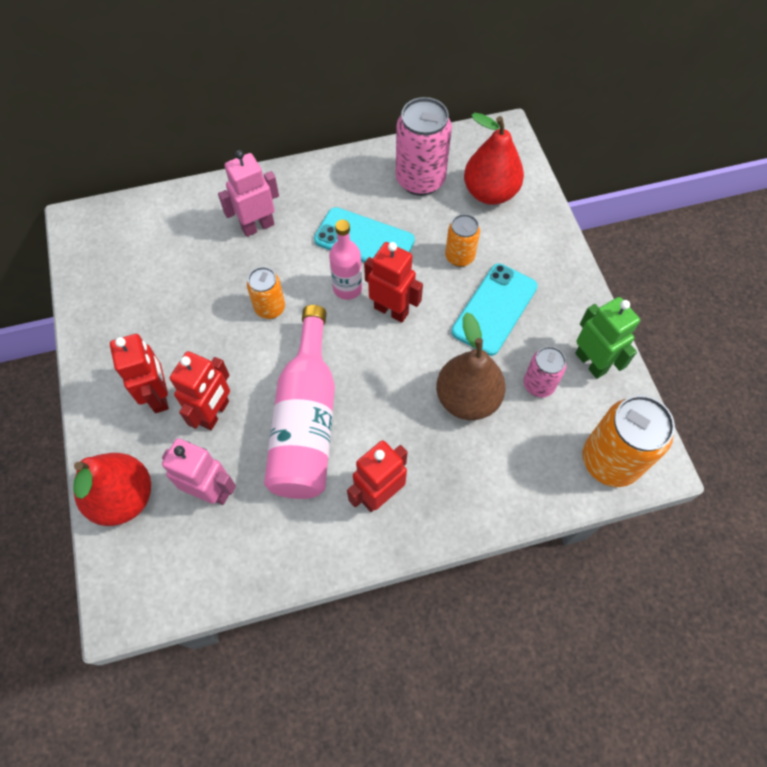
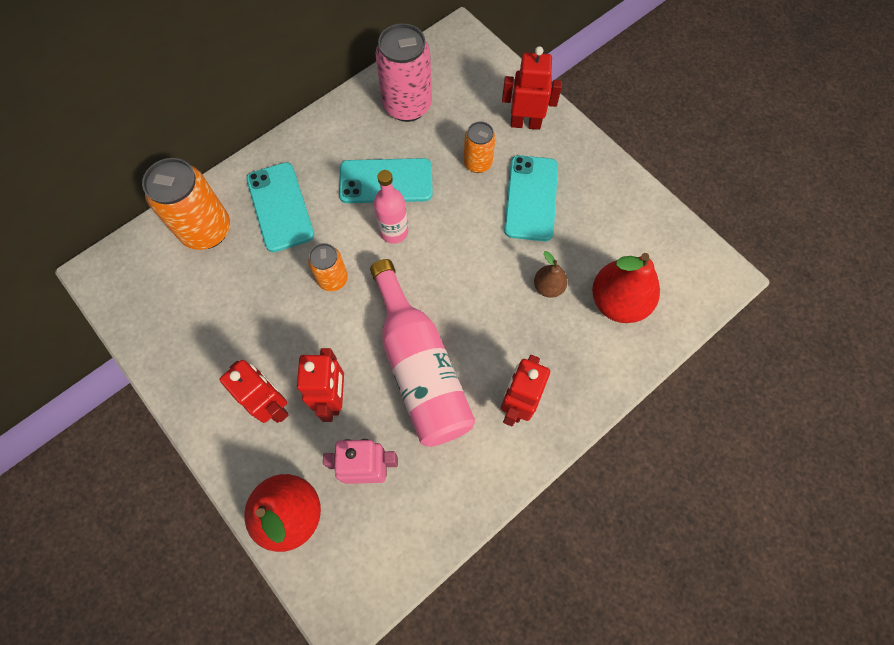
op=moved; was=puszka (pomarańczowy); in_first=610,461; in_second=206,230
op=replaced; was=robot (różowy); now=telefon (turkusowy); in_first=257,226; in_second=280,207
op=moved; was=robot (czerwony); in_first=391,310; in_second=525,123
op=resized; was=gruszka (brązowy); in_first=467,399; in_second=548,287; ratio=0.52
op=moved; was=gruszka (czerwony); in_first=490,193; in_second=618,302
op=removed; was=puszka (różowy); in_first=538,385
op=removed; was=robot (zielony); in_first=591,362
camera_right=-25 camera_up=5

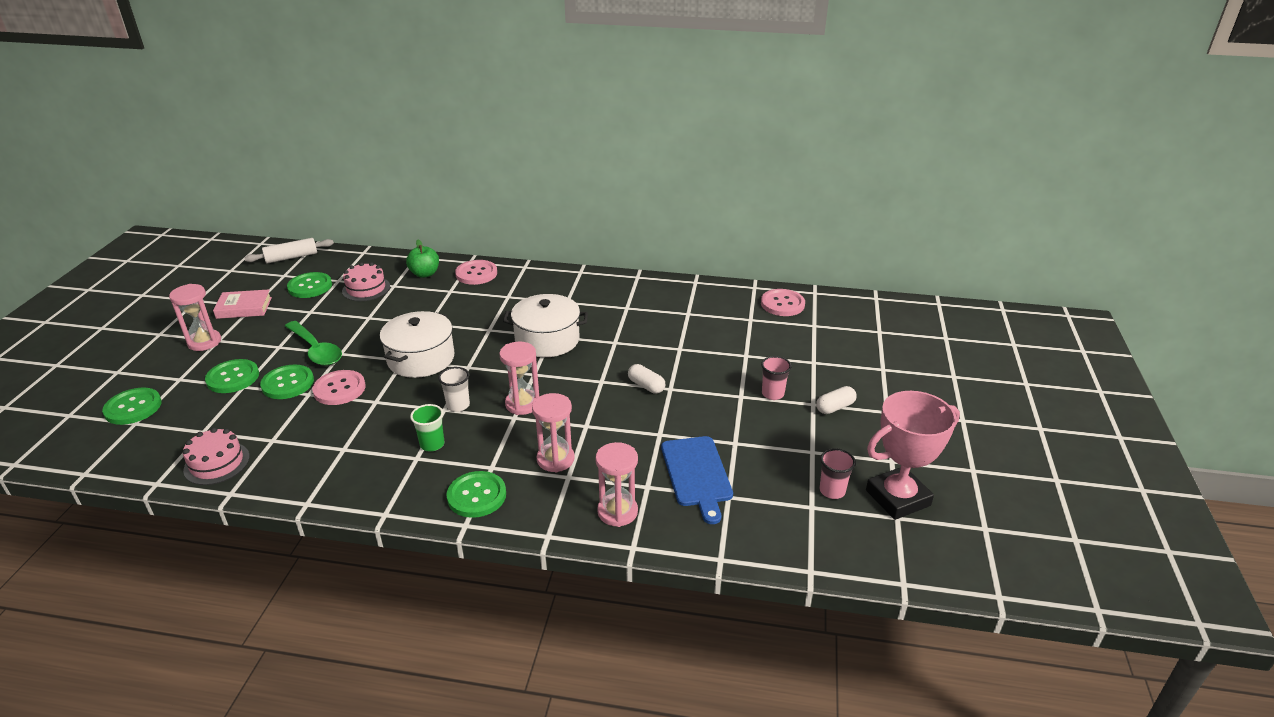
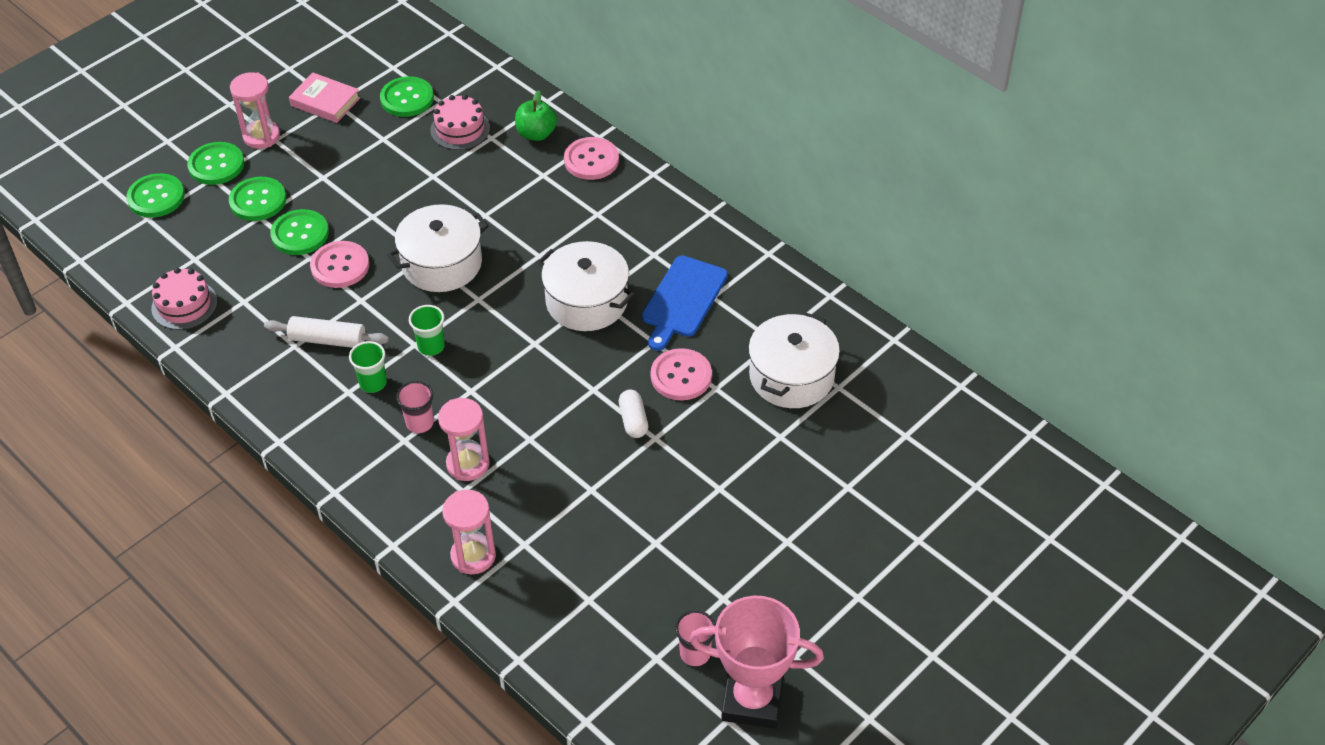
op=moved; was=guzik (zielony); in_first=476,496; in_second=216,165
op=moved; was=wałek do ciasta (biały); in_first=291,257; in_second=328,340
op=moved; was=szklanka (różowy); in_first=772,394; in_second=420,423
op=recoloured; was=szklanka (biały); now=szklanka (zielony); in_first=458,405; in_second=431,346
op=moved; was=deska do krojenia (niebieski); in_first=697,474; in_second=683,300
op=moved; was=guzik (różowy); in_first=782,304; in_second=681,376
op=added; now=garnek (biały); in_second=791,376
op=removed; was=łyżka (zielony); in_first=316,350
op=removed; was=klepsydra (różowy); in_first=522,404
op=removed; was=kapsułka (biały); in_first=835,407
camera_right=35 camera_up=15

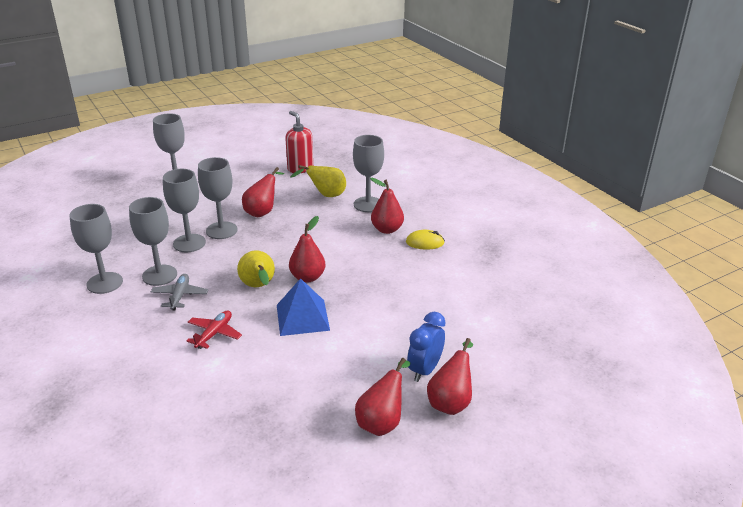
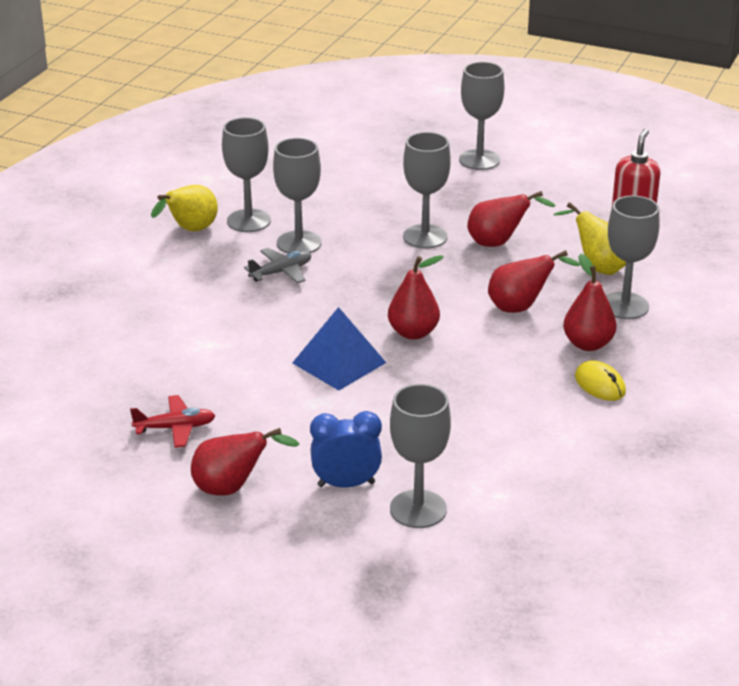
op=moved; was=samolot (czerwony); in_first=214,334; in_second=175,428
op=moved; was=gruszka (żółty); in_first=258,287; in_second=190,231
op=moved; was=kielich (szary); in_first=189,243; in_second=418,509
op=moved; was=gruszka (czerwony); in_first=450,401; in_second=521,307
camera_right=55 camera_up=0

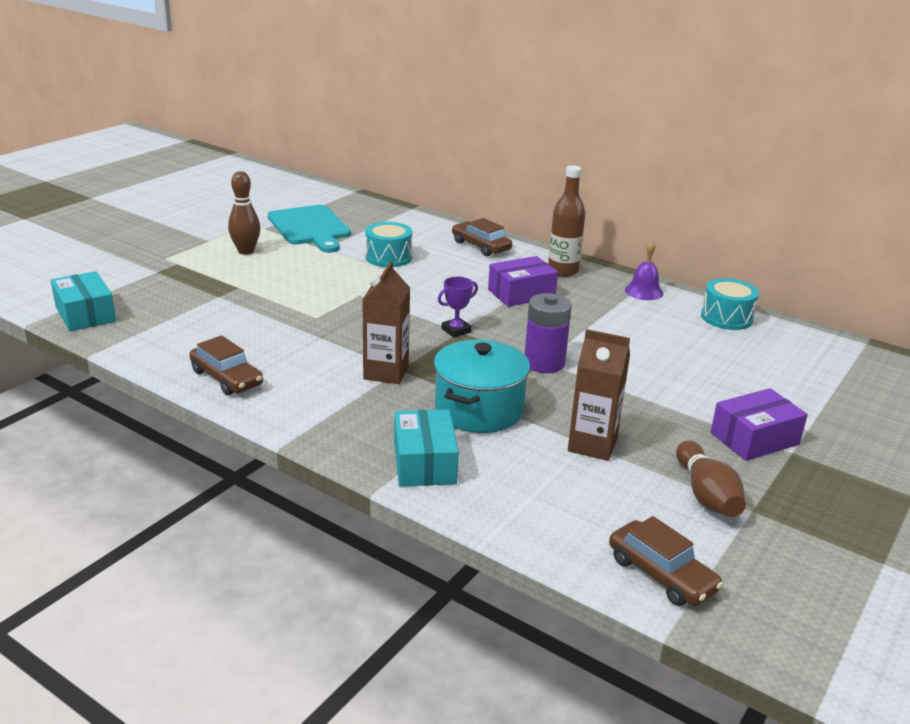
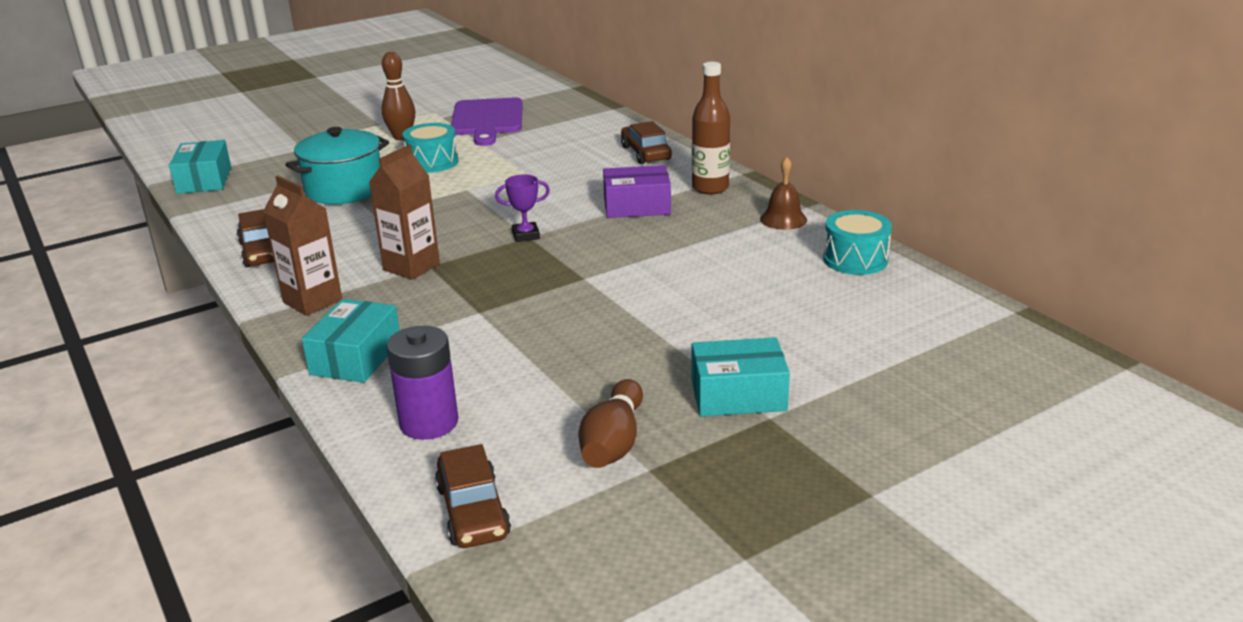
op=moved; was=karton mleka (brązowy); in_first=592,445; in_second=312,301
op=moved; was=garnek (turkusowy); in_first=479,410; in_second=344,190
op=moved; was=bateria (fioletowy); in_first=544,363; in_second=429,423
op=moved; was=bęben (turkusowy); in_first=388,257; in_second=432,162
op=recoloured; was=deska do krojenia (turkusowy); now=deska do krojenia (fioletowy); in_first=310,227; in_second=487,120
op=recoloured; was=pudełko (fioletowy); now=pudełko (turkusowy); in_first=754,438; in_second=738,395
op=recoloured; was=dzwonek (fioletowy); now=dzwonek (brązowy); in_first=644,291; in_second=783,219
camera_right=25 camera_up=0

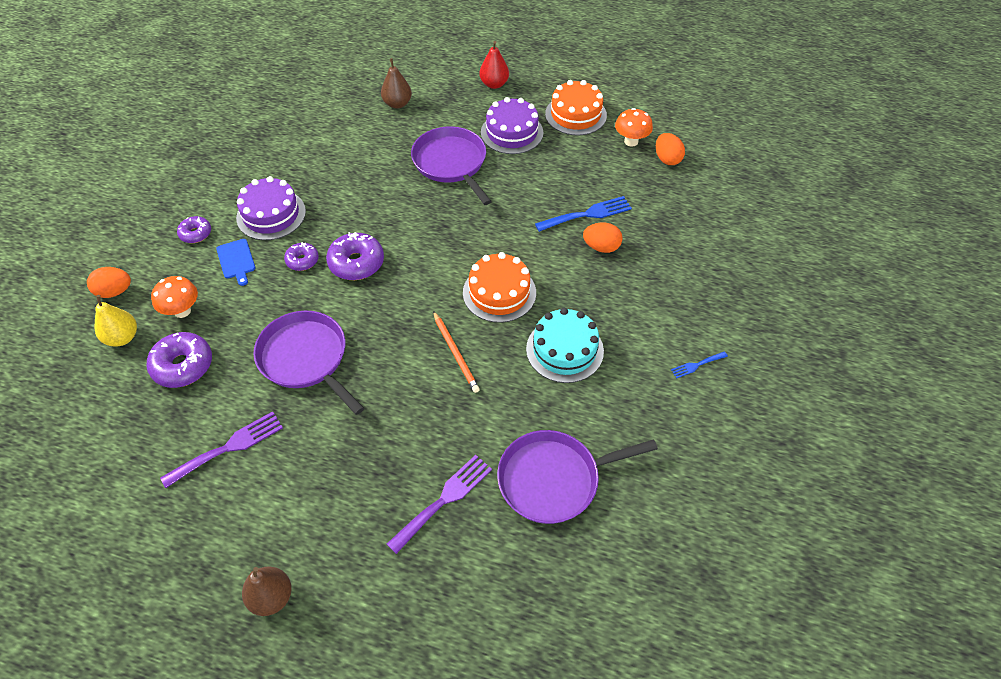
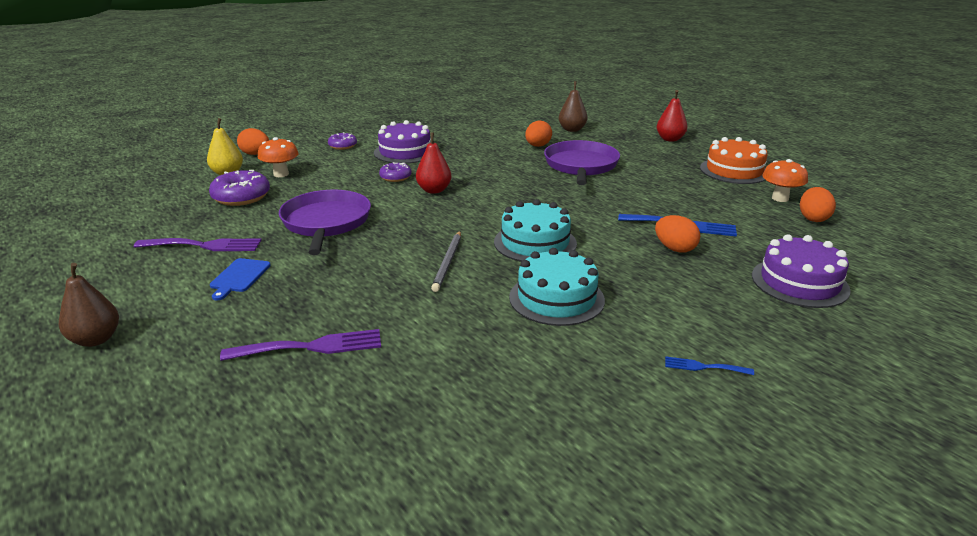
op=moved; was=deska do krojenia (niebieski); in_first=236,260; in_second=239,277
op=replaced; was=donut (fioletowy); now=gruszka (czerwony); in_first=356,263; in_second=434,190
op=recoloured; was=ołówek (pomarańczowy); now=ołówek (szary); in_first=455,353; in_second=448,262
op=recoloured; was=tort (pomarańczowy); now=tort (turkusowy); in_first=499,292; in_second=535,242
op=added; now=jajko (pomarańczowy); in_second=537,146
op=moved; was=tort (fioletowy); in_first=512,132; in_second=799,282
op=removed; was=patelnia (fioletowy); in_first=553,479
camera_right=35 camera_up=-25

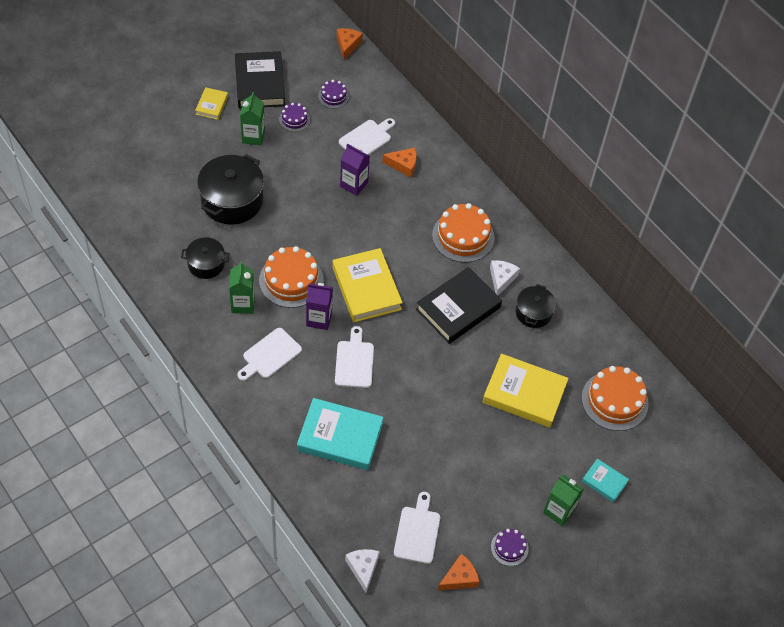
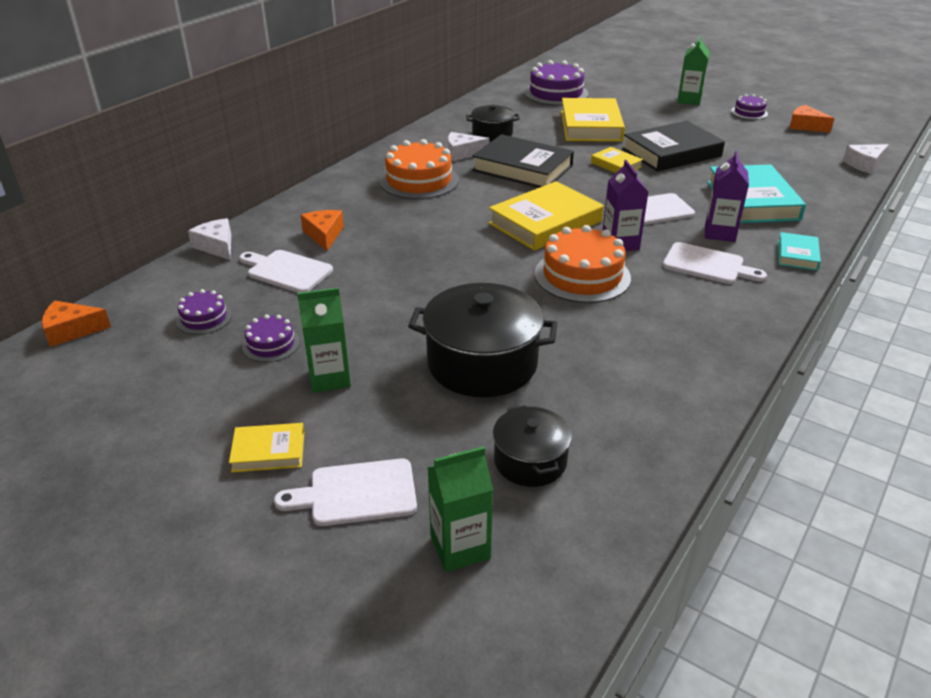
op=added; now=ser (biały); in_second=217,246
op=moved; was=deska do krojenia (biały); in_first=417,532; in_second=356,493
op=moved; was=karton mleka (zielony); in_first=243,304; in_second=460,547
op=moved; was=garnek (czarny); in_first=206,264; in_second=530,461
op=recoloured; was=tort (pomarańczowy); now=tort (fioletowy); in_first=614,401; in_second=556,93
op=added; now=książka (żółty); in_second=616,164
op=moved; was=książka (czarny); in_first=260,83; in_second=671,152
op=moved; was=karton mleka (fioletowy); in_first=354,184; in_second=719,233
op=moved; was=książka (turkusowy); in_first=604,482; in_second=797,255
camera_right=-105 camera_up=-20

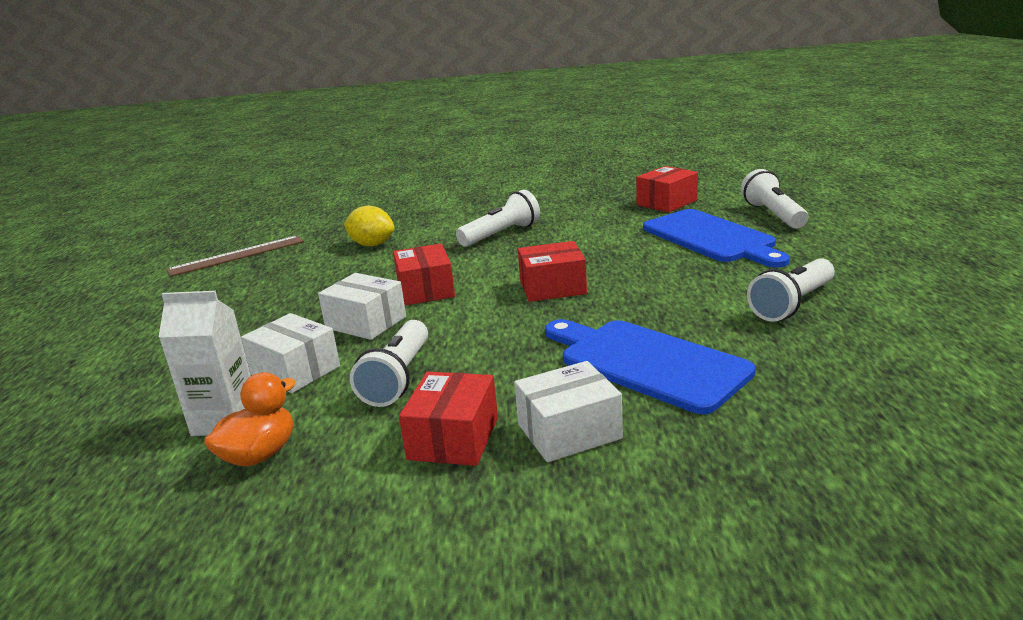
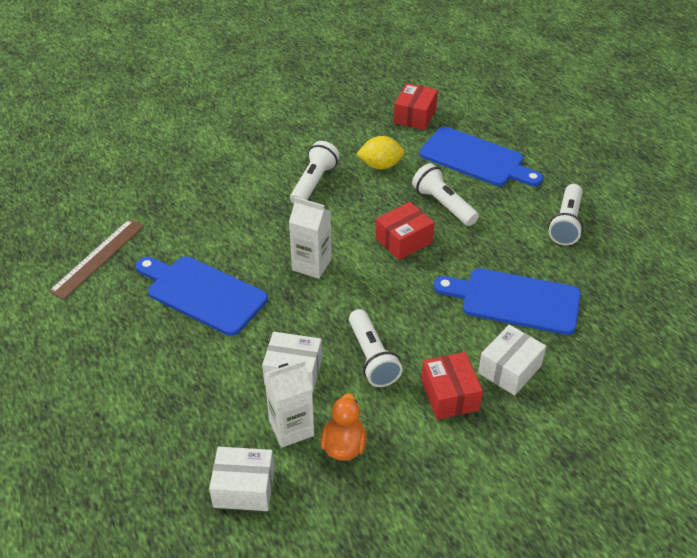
op=added; now=deska do krojenia (niebieski); in_second=202,293
op=moved; was=pudełko (biały); in_first=366,322; in_second=244,488
op=replaced; was=pudełko (czerwony); now=karton mleka (biały); in_first=425,290; in_second=311,265
op=moved; was=cytryna (żółty); in_first=372,245; in_second=380,165
op=moved; was=latarka (biały); in_first=773,215; in_second=443,204
camera_right=-30 camera_up=20

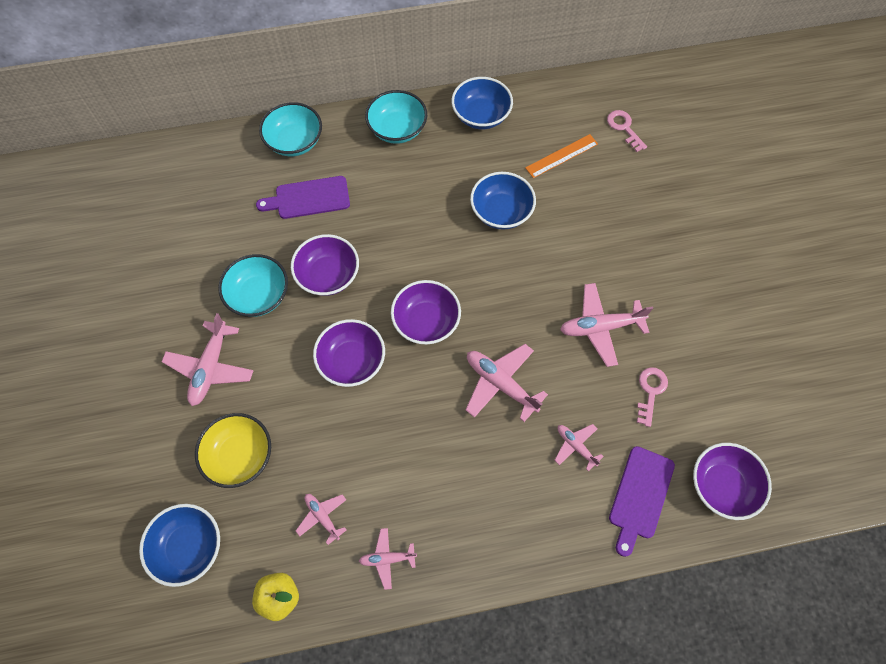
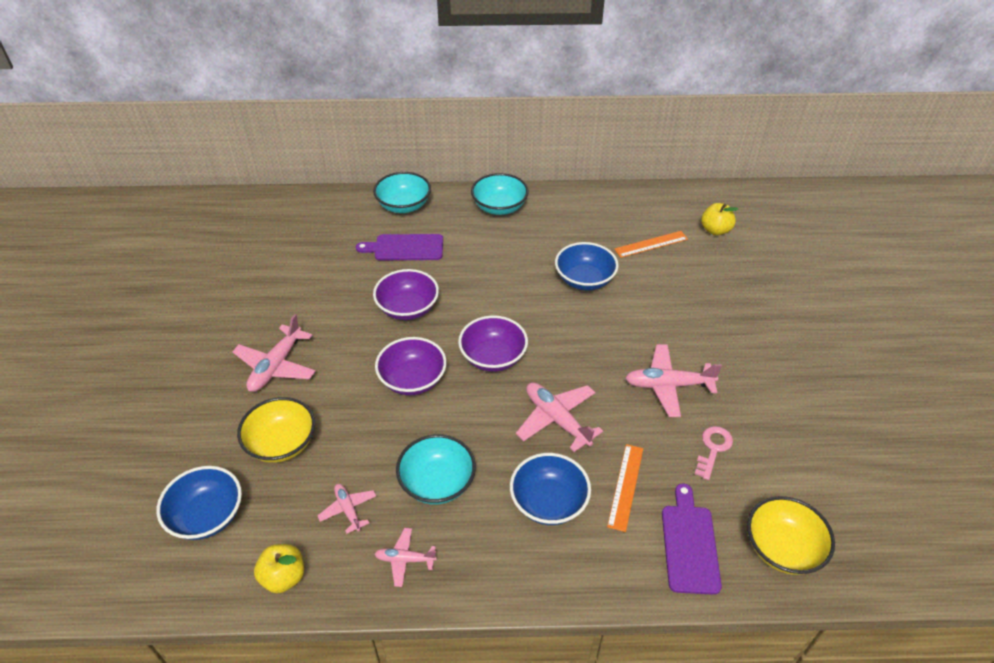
op=moved; was=miska (turkusowy); in_first=259,295; in_second=437,482
op=moved; was=miska (niebieski); in_first=481,115; in_second=548,502
op=replaced; was=samolot (różowy); now=linijka (pomarańczowy); in_first=576,446; in_second=626,486
op=turned; was=deska do krojenia (fioletowy); in_first=640,496; in_second=689,544; clockwise=150
op=replaced; was=klucz (różowy); now=jabłko (żółty); in_first=624,128; in_second=715,230
op=recoloured; was=miska (fioletowy); now=miska (żółty); in_first=722,485; in_second=782,548
camera_right=10 camera_up=-20

